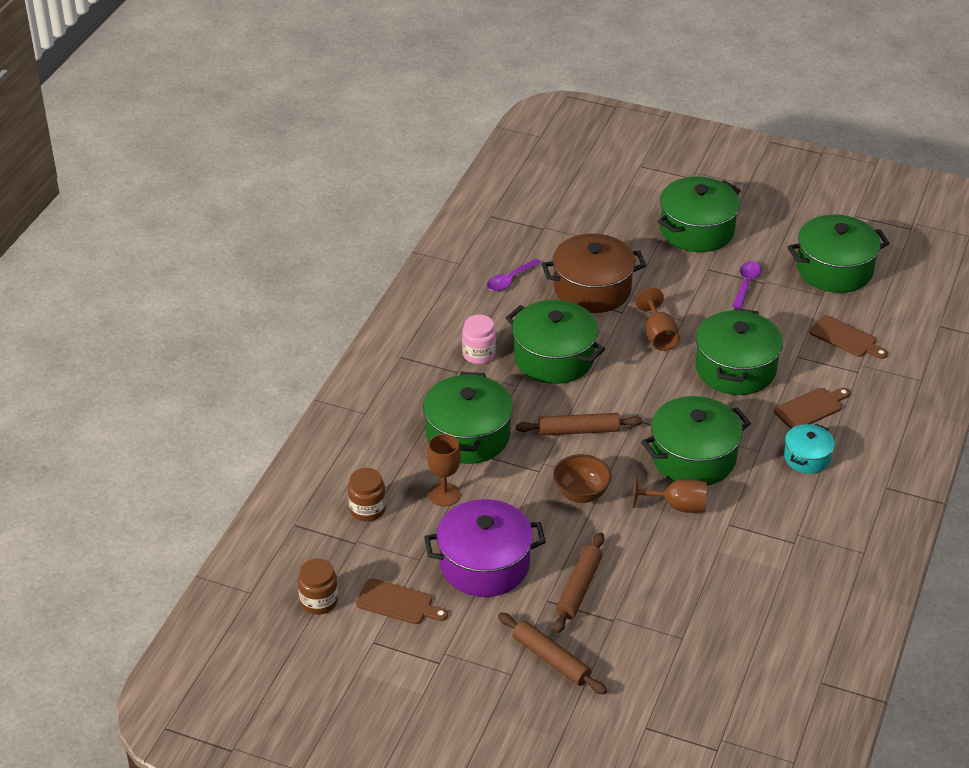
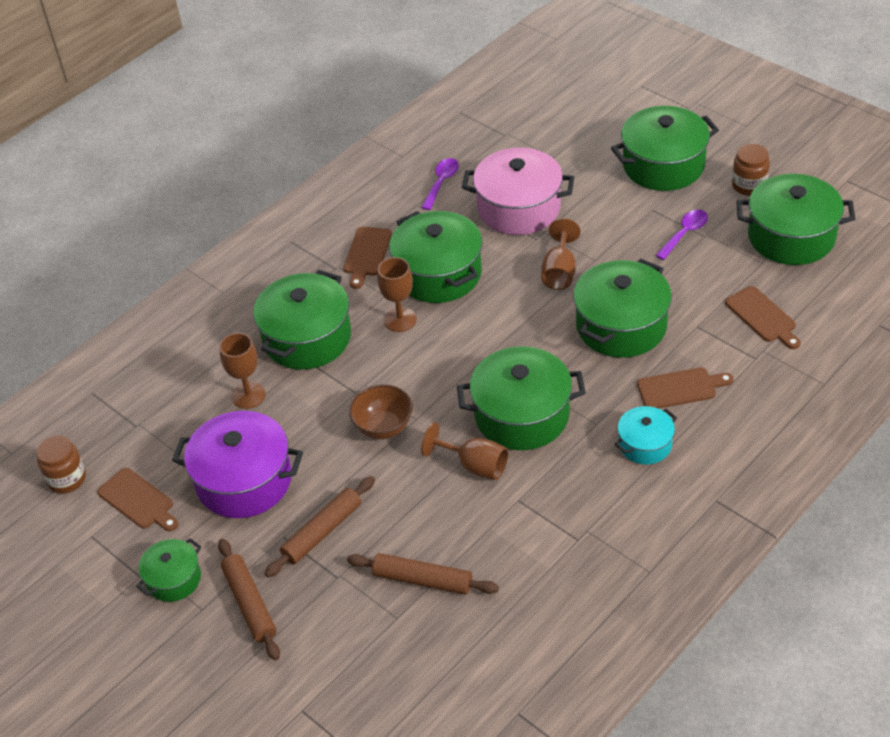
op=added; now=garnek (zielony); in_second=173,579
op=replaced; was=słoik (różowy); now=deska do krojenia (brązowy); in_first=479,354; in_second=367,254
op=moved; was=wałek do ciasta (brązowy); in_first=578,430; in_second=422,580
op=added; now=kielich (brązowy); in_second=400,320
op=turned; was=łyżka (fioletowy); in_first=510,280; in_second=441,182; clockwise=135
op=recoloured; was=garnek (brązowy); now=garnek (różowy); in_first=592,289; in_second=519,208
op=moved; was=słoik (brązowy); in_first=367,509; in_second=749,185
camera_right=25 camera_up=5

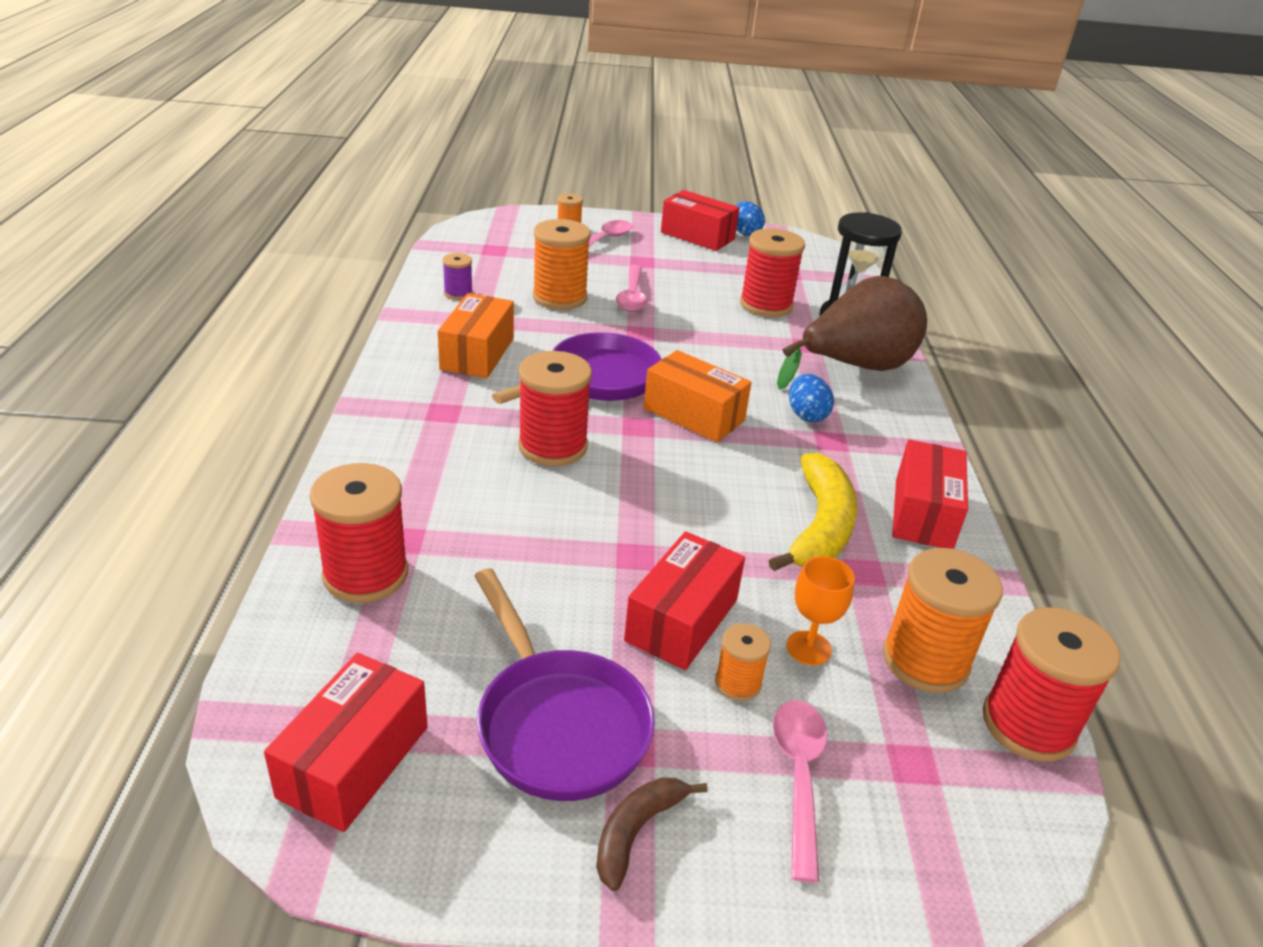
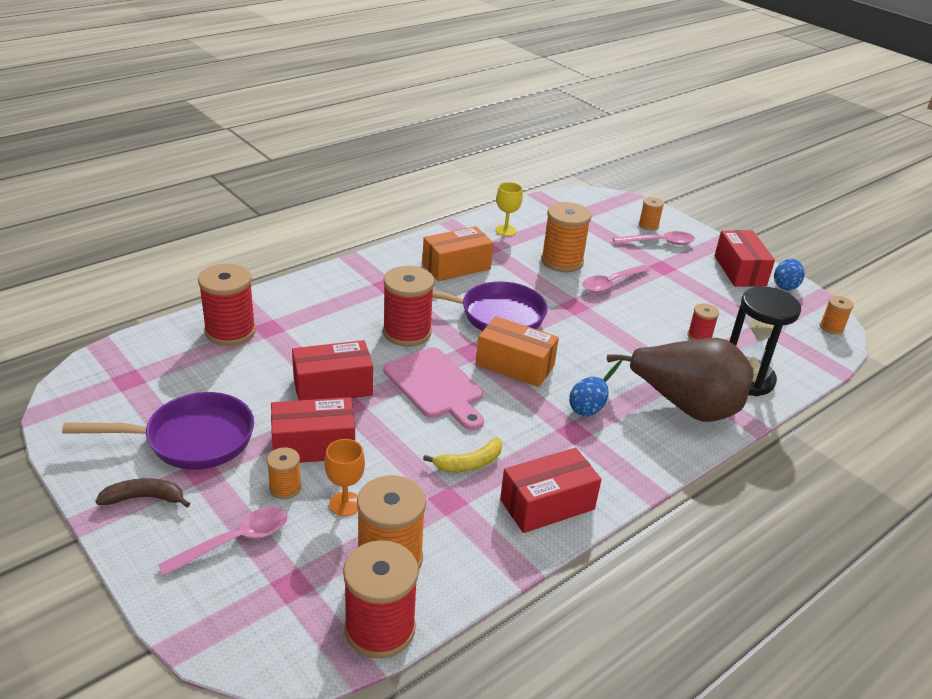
op=turned; was=patelnia (fioletowy); in_first=557,723; in_second=191,439; clockwise=-120
op=moved; was=pudełko (czerwony); in_first=354,761; in_second=333,386
op=added; now=deska do krojenia (różowy); in_second=436,386
op=resized; was=banan (żółty); in_first=820,526; in_second=469,463; ratio=0.57
op=turned; was=pudełko (pomarańczowy); in_first=694,414; in_second=515,365; clockwise=-60
op=replaced; was=szpulka (fioletowy); now=kielich (żółty); in_first=458,293; in_second=506,230
op=resized; was=szpulka (czerwony); in_first=766,305; in_second=699,336; ratio=0.52
op=added; now=szpulka (pomarańczowy); in_second=831,327
camera_right=50 camera_up=0

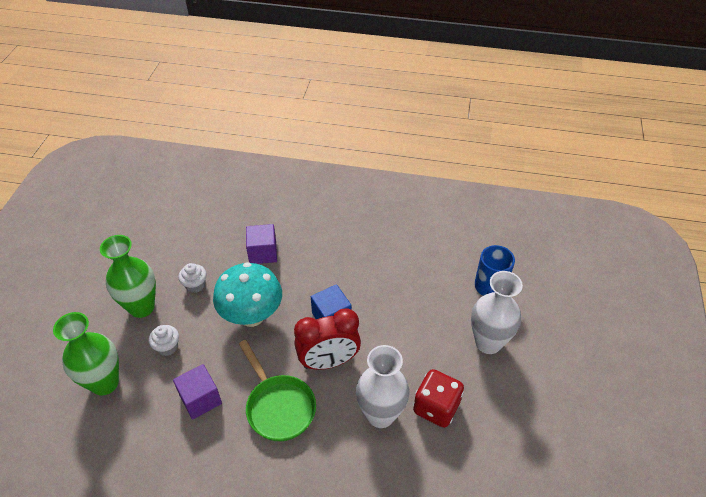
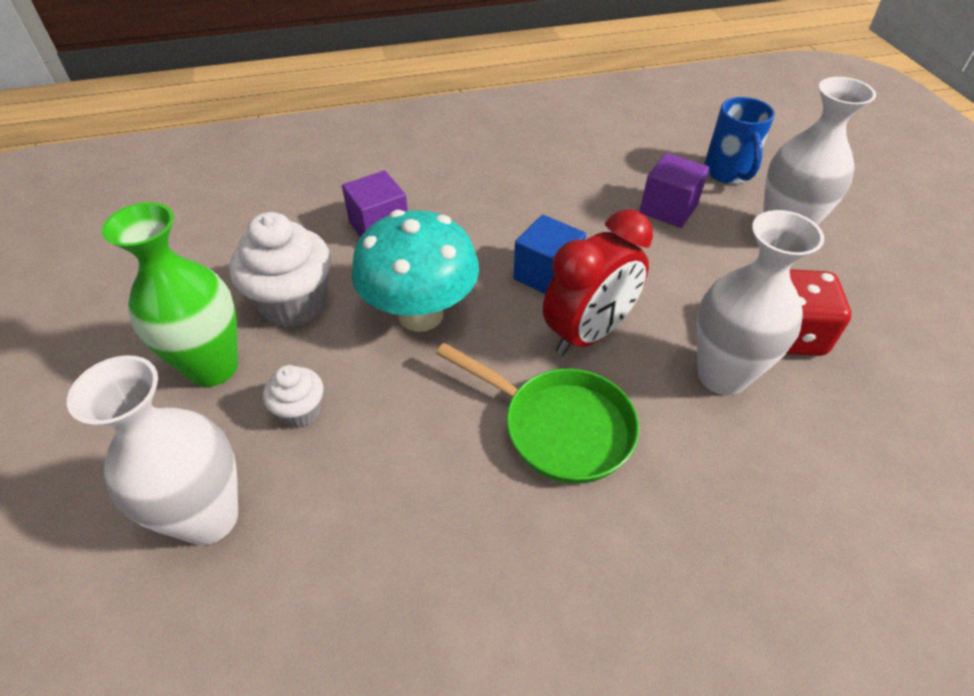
op=recoloured; was=wazon (zielony); now=wazon (biały); in_first=105,383; in_second=209,518
op=resized; was=muffinka (biały); in_first=195,285; in_second=294,304; ratio=1.87
op=moved; was=sześcian (fioletowy); in_first=200,399; in_second=668,209
camera_right=-25 camera_up=0

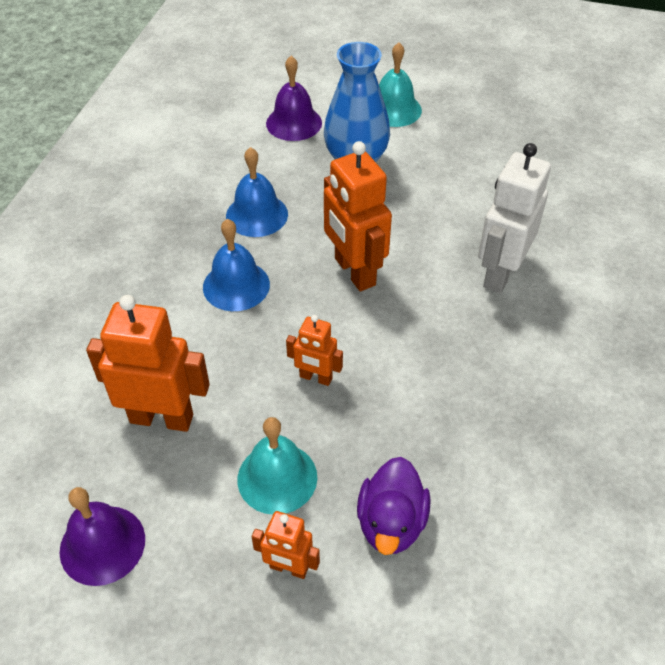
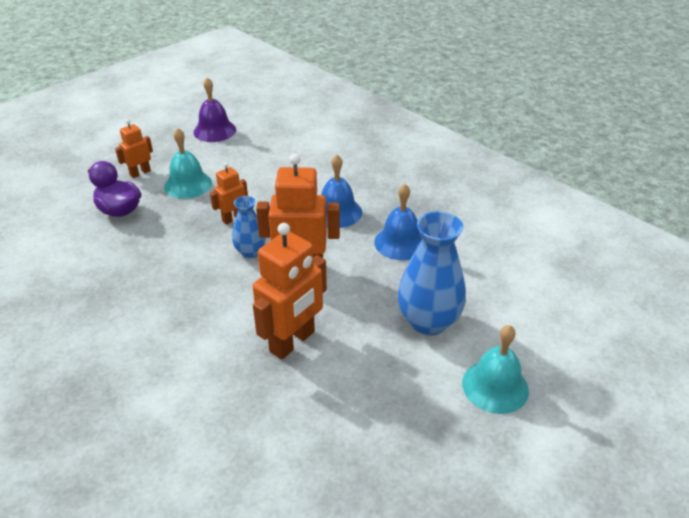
op=added; now=wazon (niebieski); in_second=250,252
op=moved; was=robot (pomarańczowy); in_first=162,418; in_second=293,342
op=removed; was=dzwonek (fioletowy); in_first=294,123
op=removed; was=robot (biały); in_first=500,273
camera_right=120 camera_up=-10

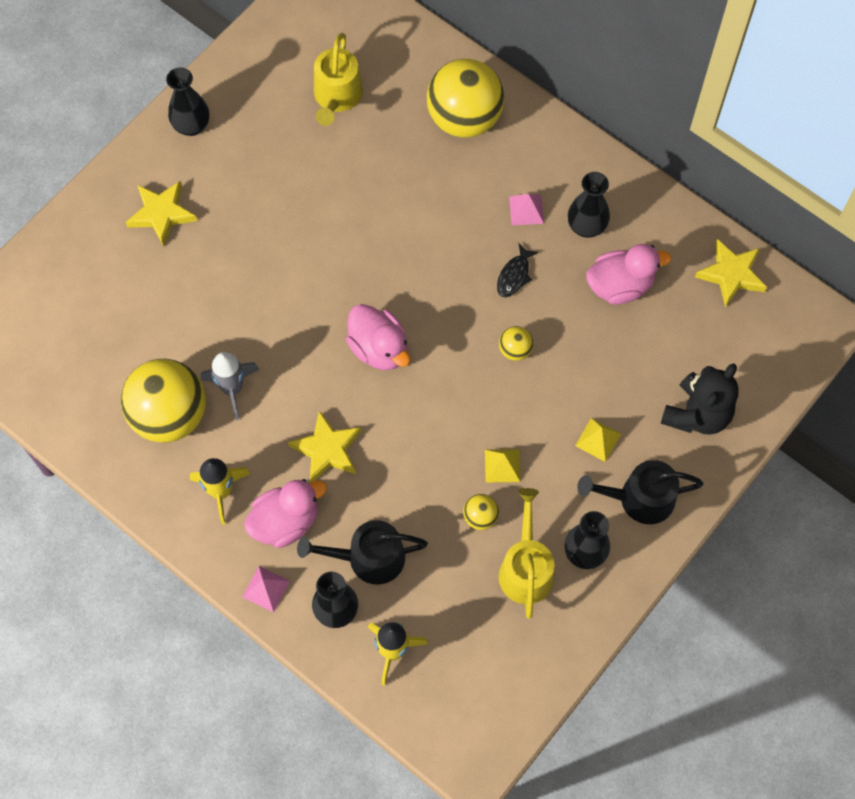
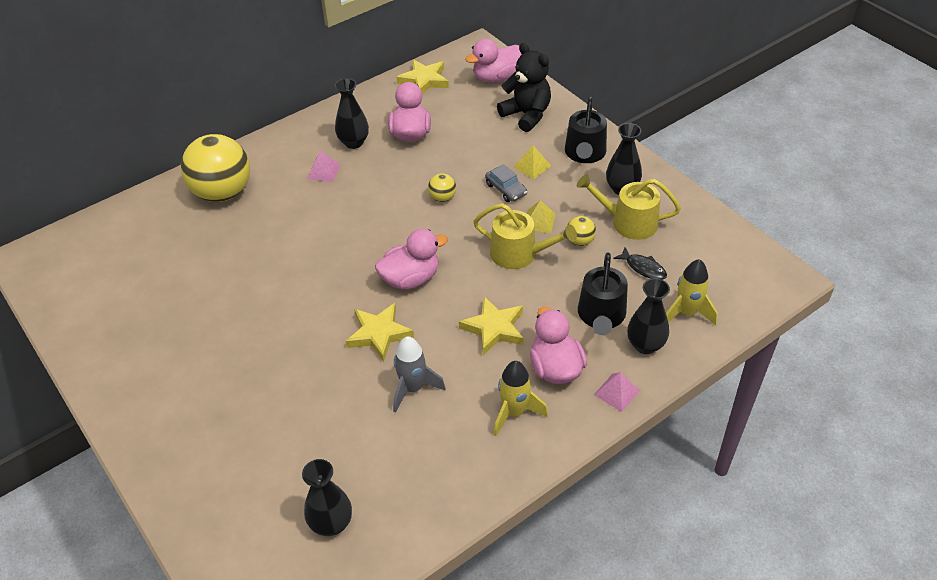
op=moved; was=wazon (czarny); in_first=192,126; in_second=331,524
op=moved; was=gwiazda (żółty); in_first=162,214; in_second=379,334
op=added; now=kaczka (różowy); in_second=496,78
op=moved; was=konewka (żółty); in_first=337,97; in_second=519,254
op=added; now=samochód (szary); in_second=506,189
op=moved; was=ryba (czarny); in_first=514,275; in_second=643,268
op=removed; was=piłka (żółty); in_first=169,415
camera_right=-75 camera_up=-20

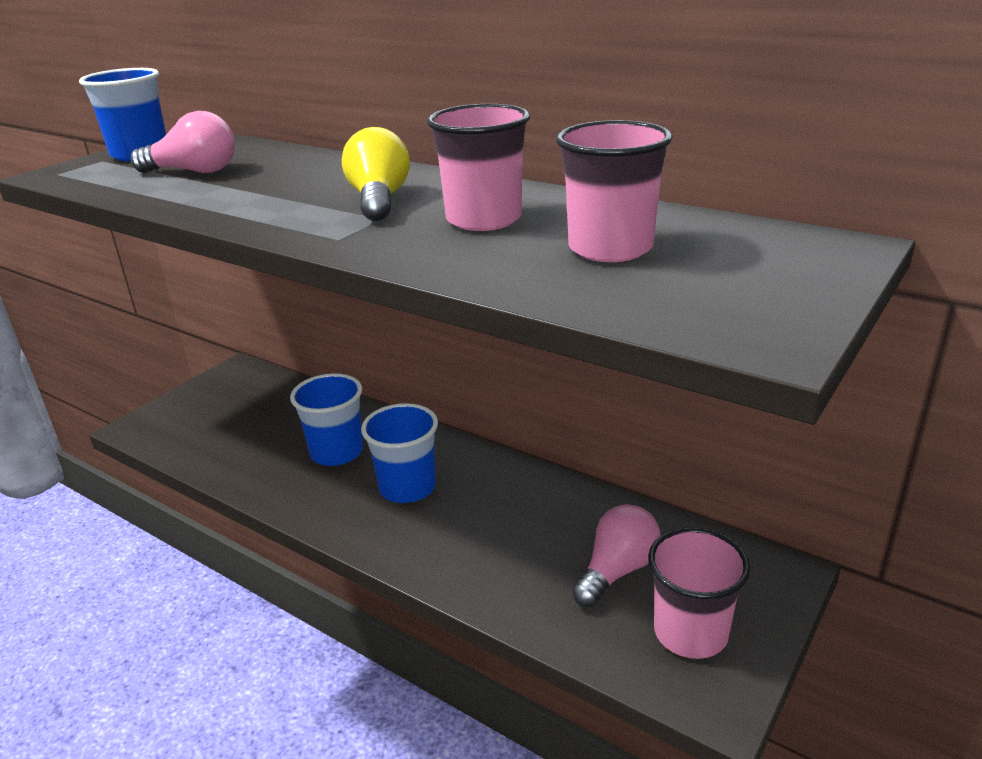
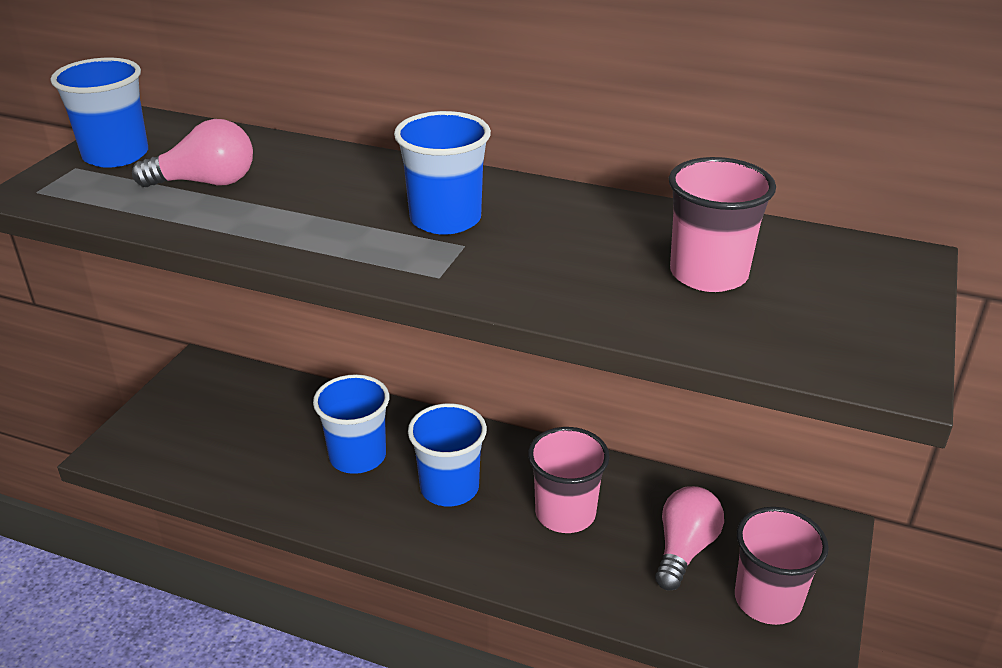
op=replaced; was=żarówka (żółty); now=szklanka (niebieski); in_first=379,200; in_second=445,219
op=moved; was=szklanka (różowy); in_first=484,219; in_second=565,513
camera_right=-15 camera_up=5

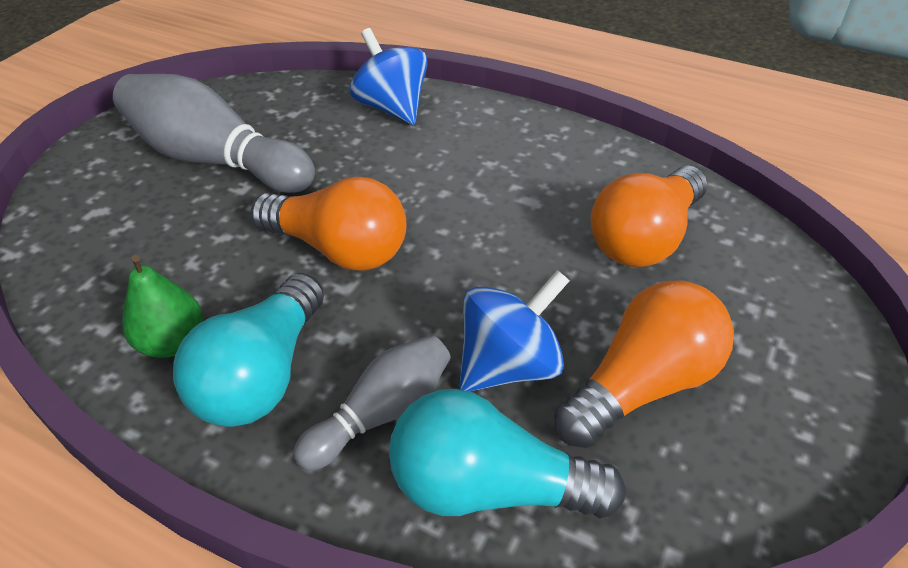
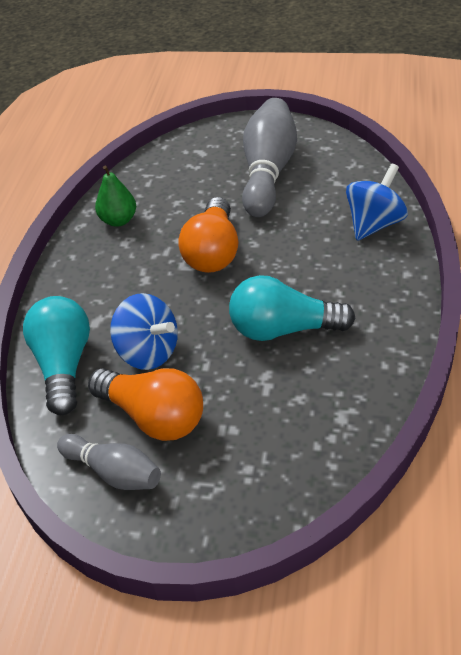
op=moved; was=kręgiel (szary); in_first=382,413; in_second=114,472
op=moved; was=żarówka (turkusowy); in_first=262,375; in_second=283,329
op=removed; was=żarówka (pomarańczowy); in_first=645,239
camera_right=75 camera_up=0

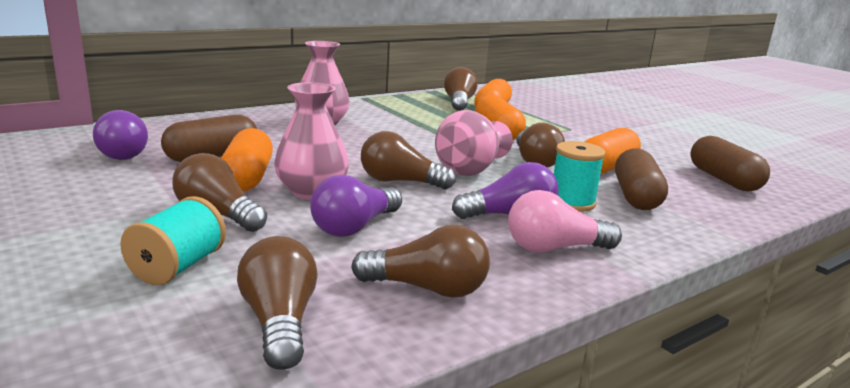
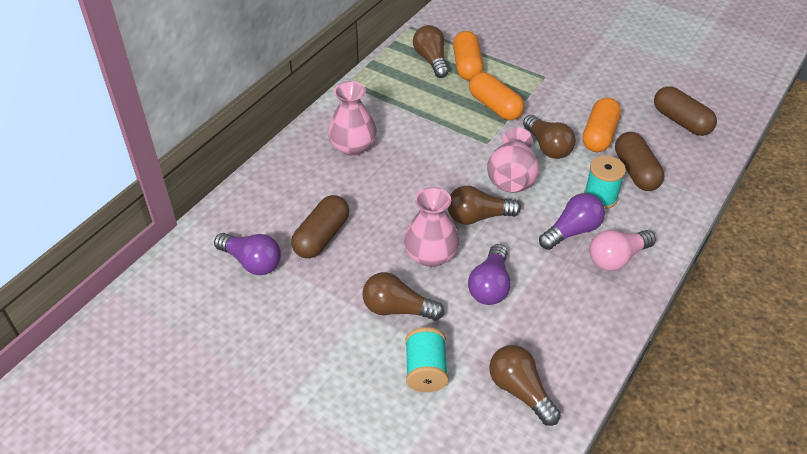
op=removed; was=kapsułka (pomarańczowy); in_first=247,178
op=removed; was=żarówka (brązowy); in_first=427,289
camera_right=-20 camera_up=25

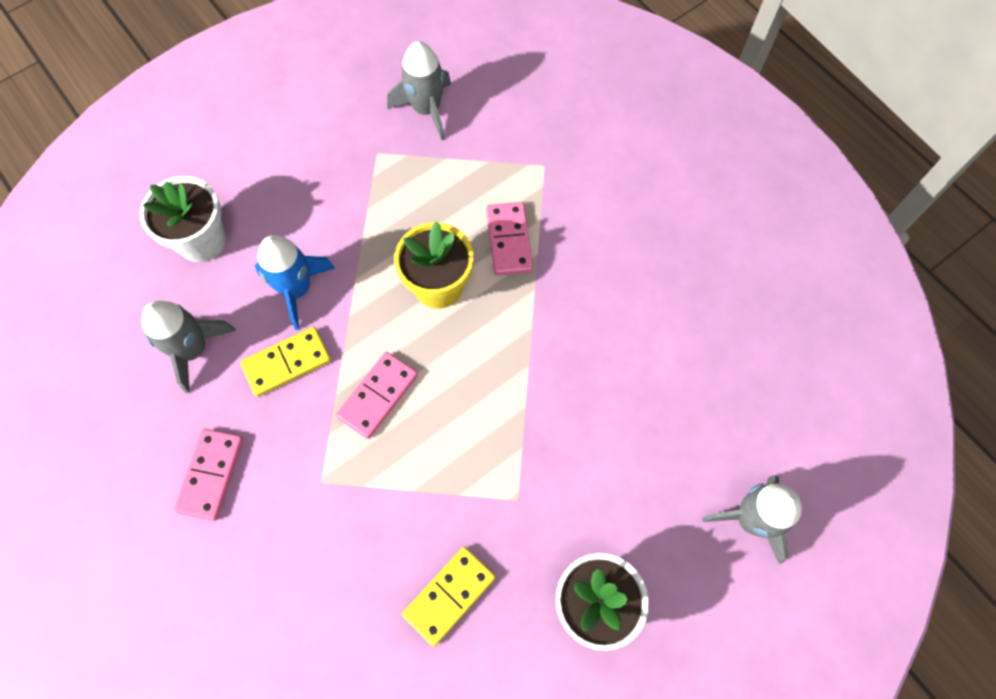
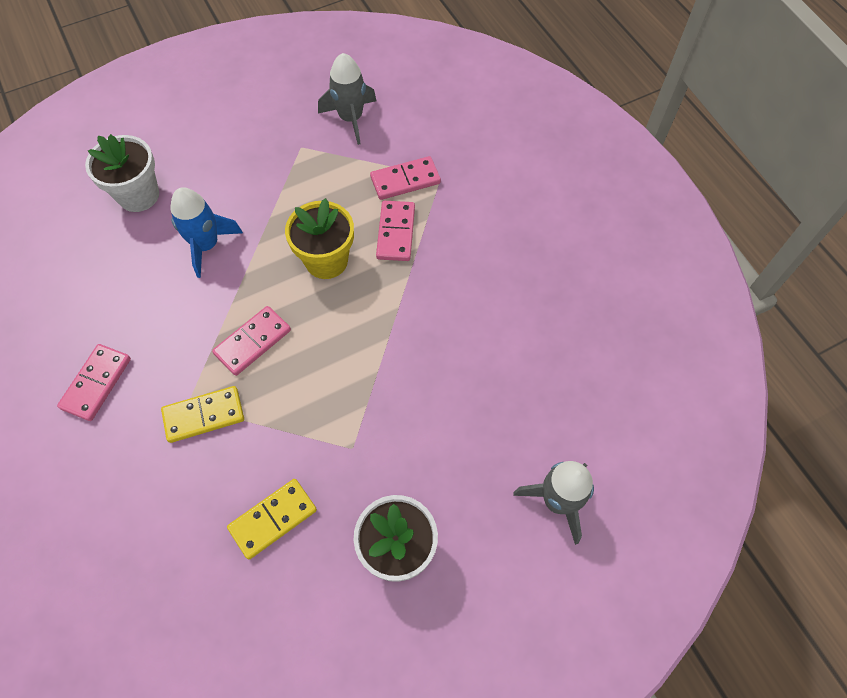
op=moved; was=kostka domina (żółty); in_first=287,363; in_second=204,415
op=added; now=kostka domina (różowy); in_second=405,180
op=removed; was=rakieta (szary); in_first=193,350
camera_right=10 camera_up=-5

